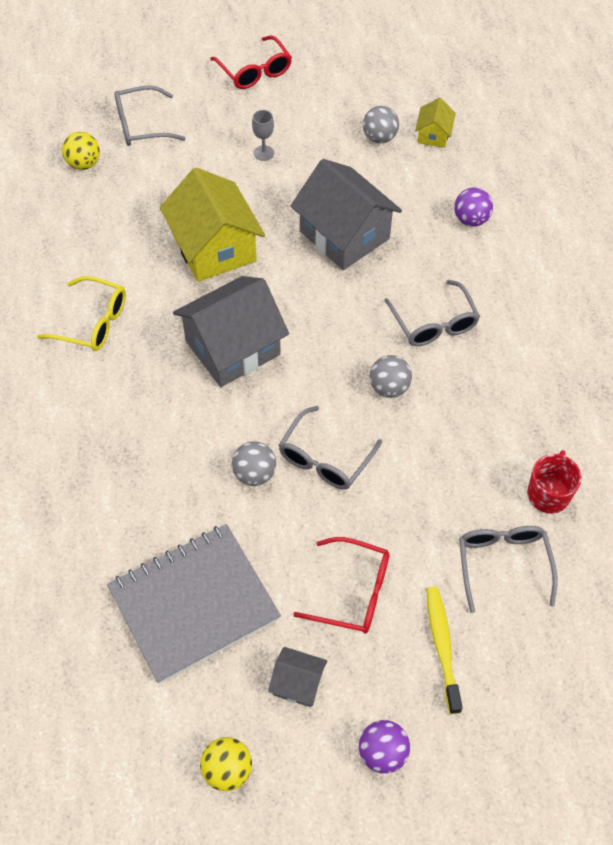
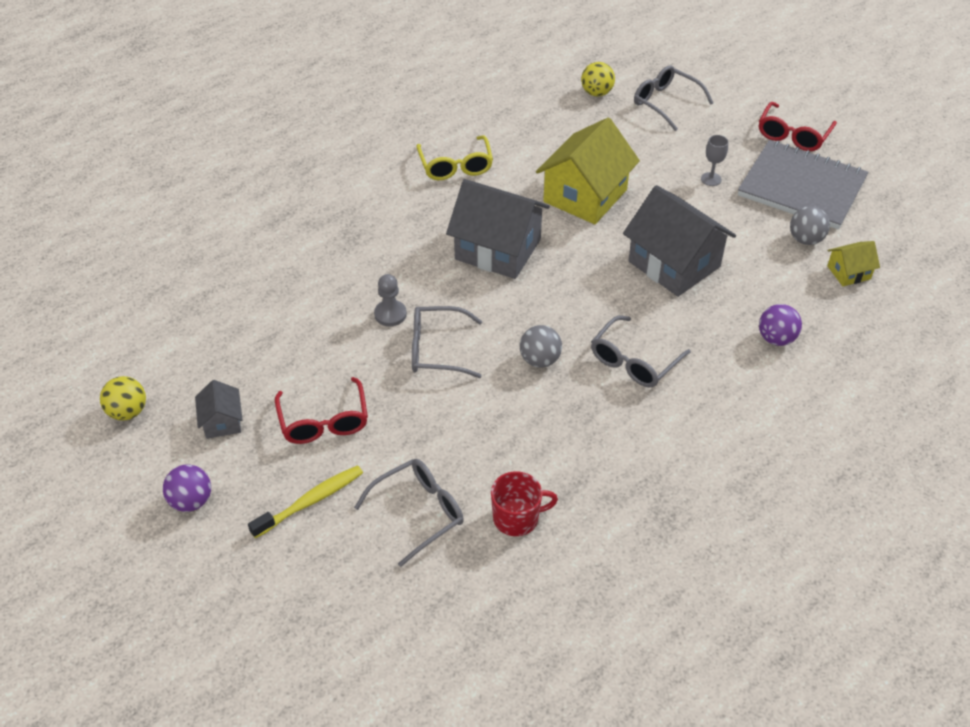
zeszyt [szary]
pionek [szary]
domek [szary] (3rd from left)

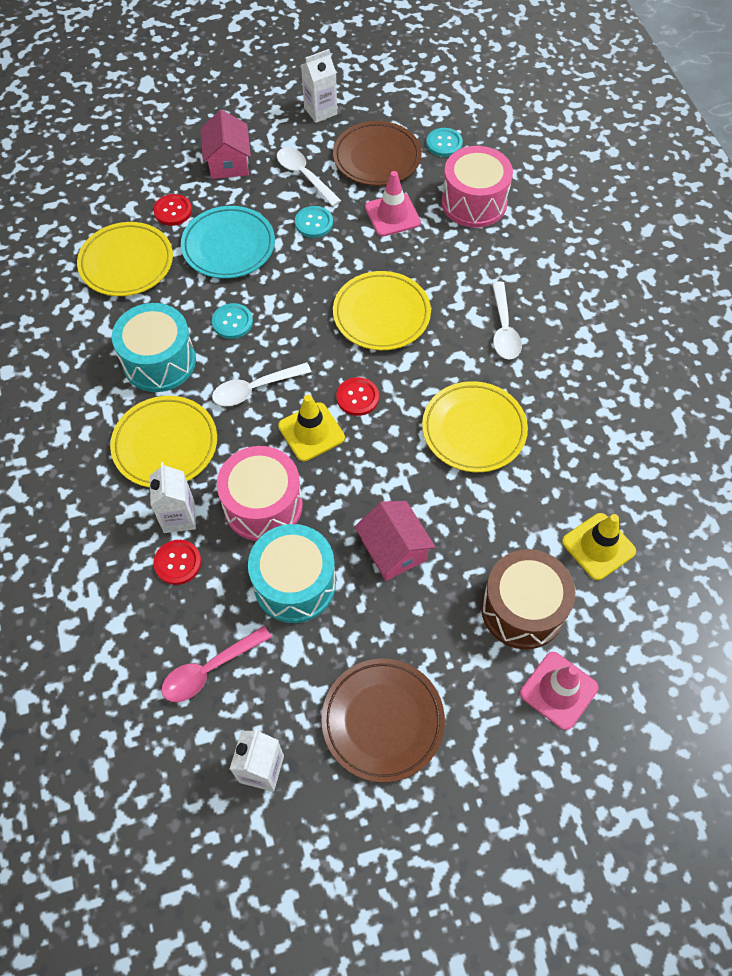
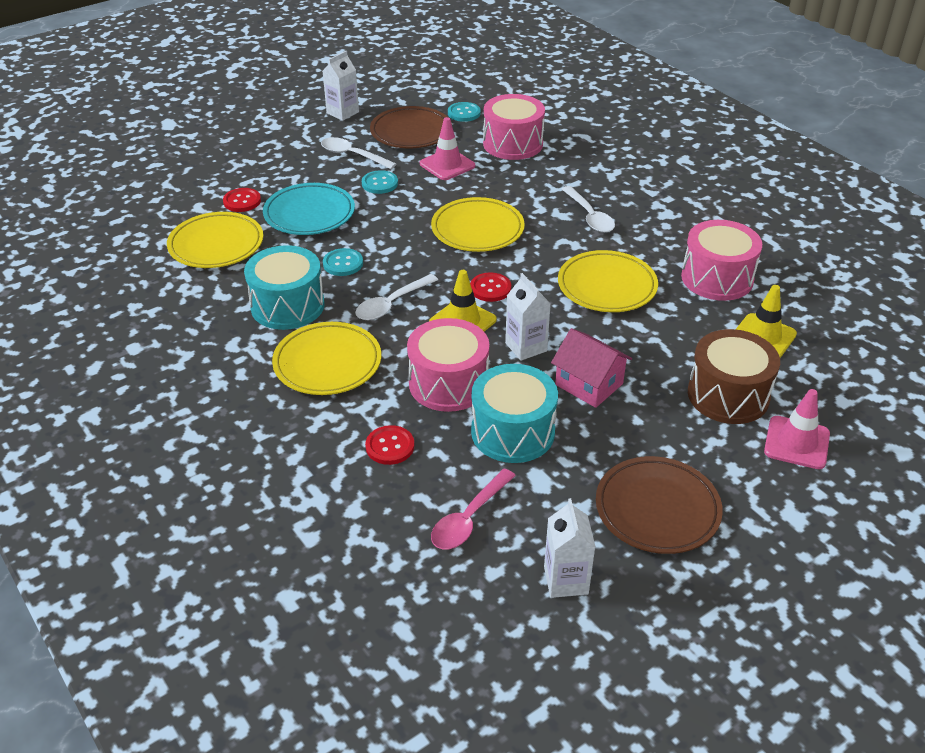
domek [różowy] (1st from left in the first image)
bęben [różowy] (3rd from left)
karton mleka [biały] (2nd from left)

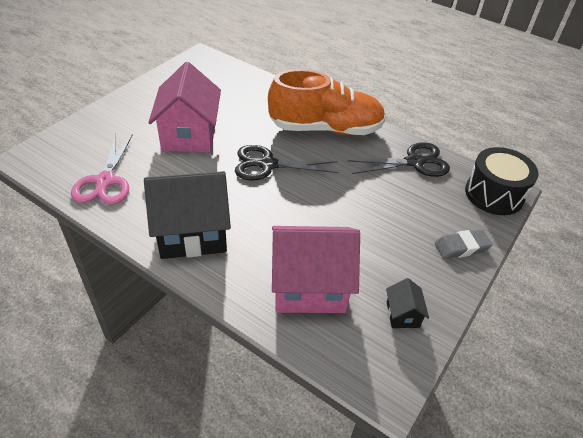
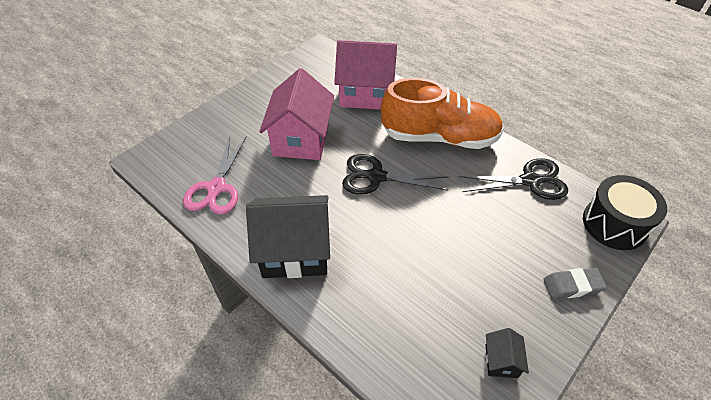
domek [różowy] (2nd from left)

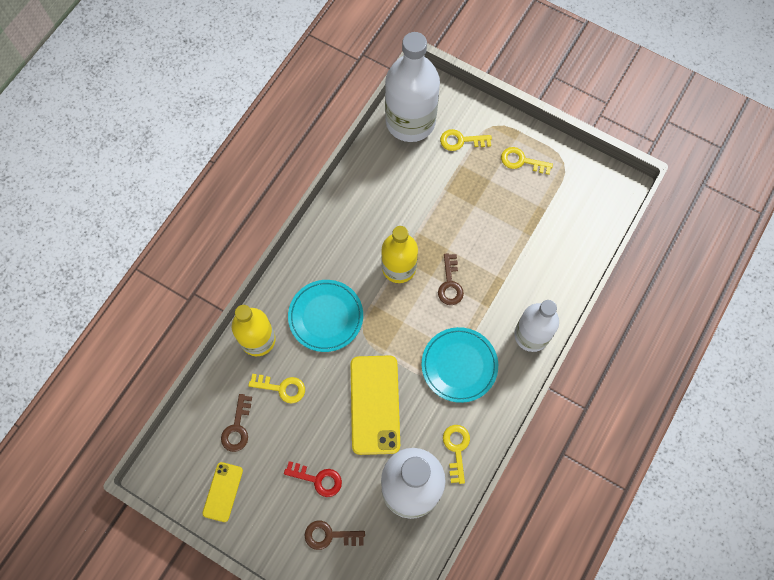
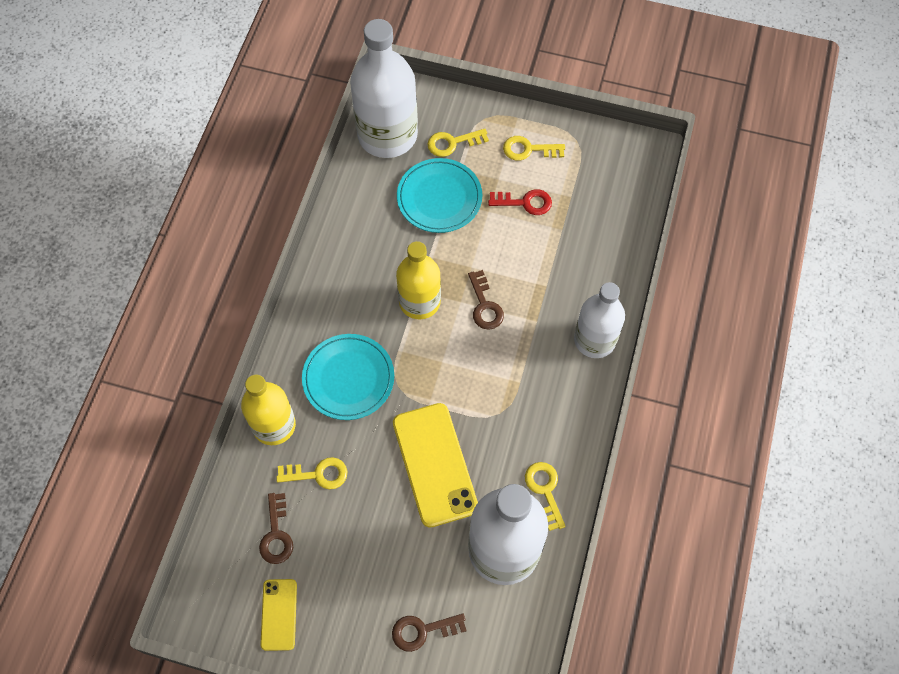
klucz [czerwony]
talerz [turkusowy] (2nd from left)

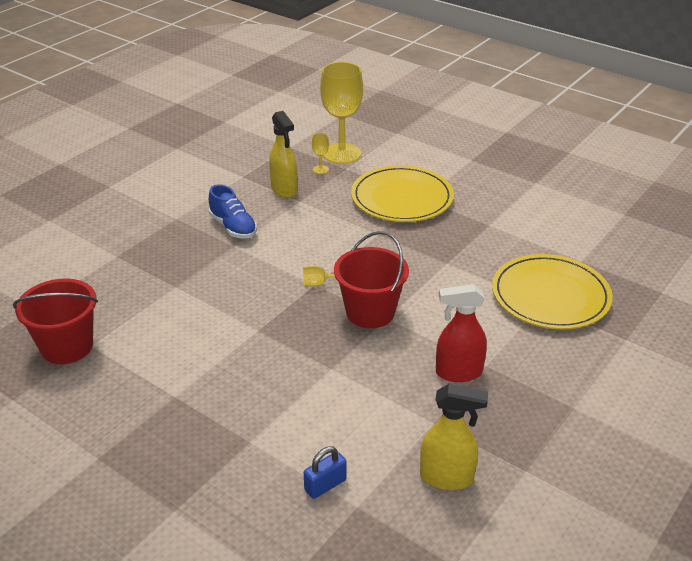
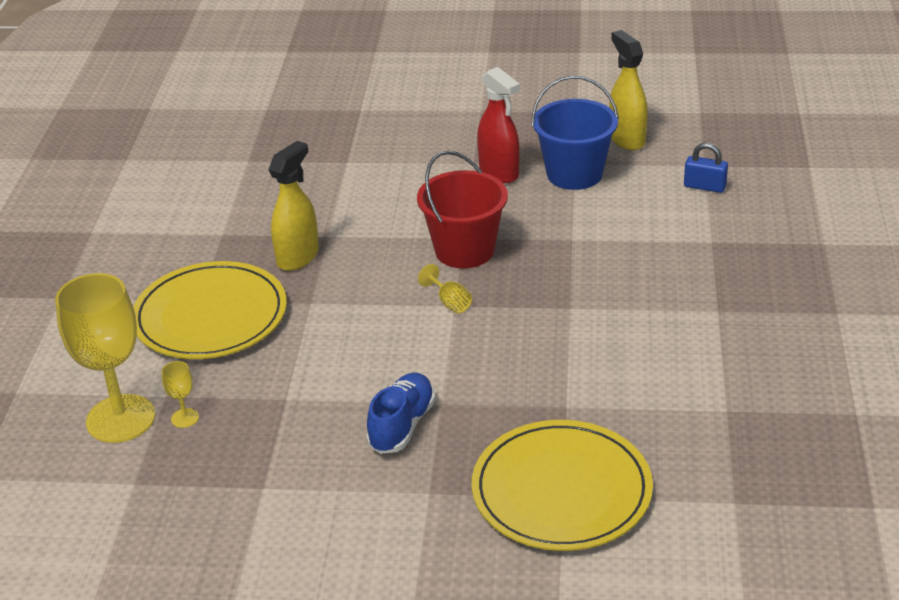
wiadro [czerwony] (1st from left in the first image)
wiadro [niebieski]
spryskiwacz [żółty] (1st from left)
talerz [żółty] (2nd from left)

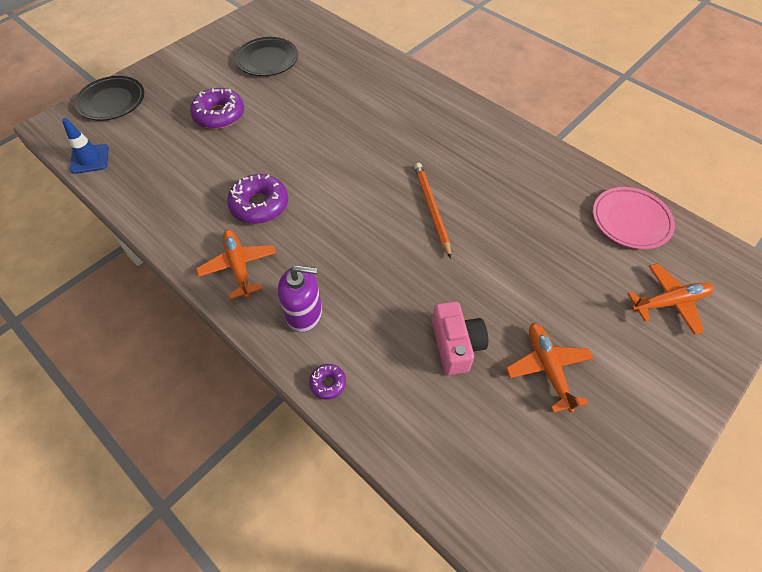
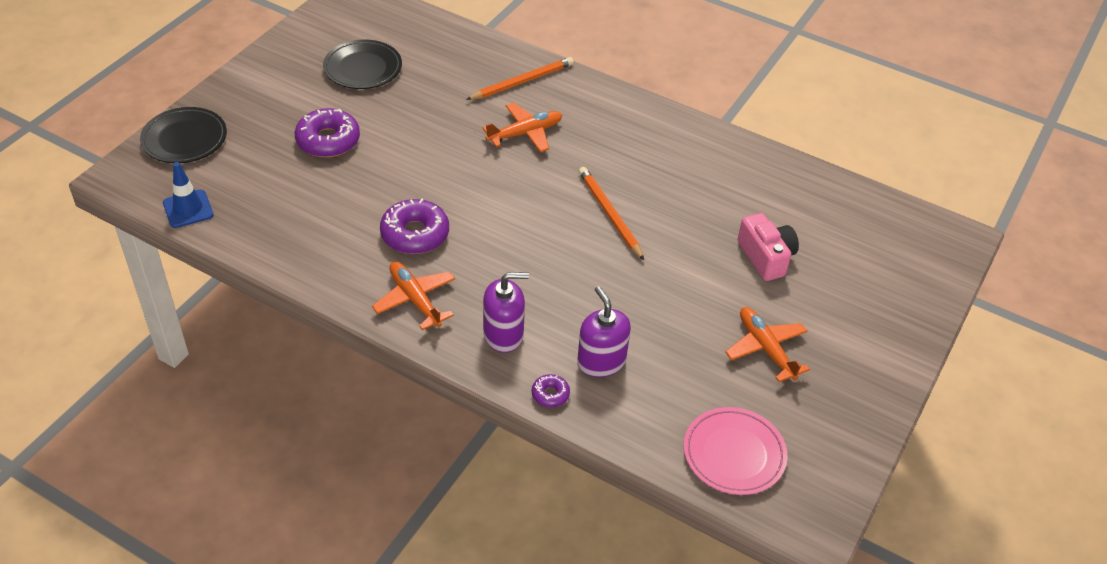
ołówek [pomarańczowy] (1st from left)
dozownik mydła [fioletowy] (2nd from left)
aparat fotograficzny [różowy]
talerz [różowy]
samolot [pomarańczowy] (2nd from left)

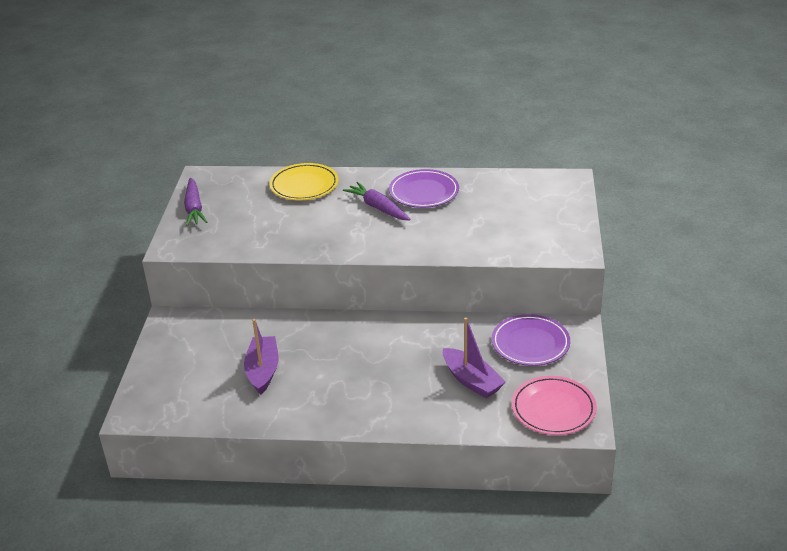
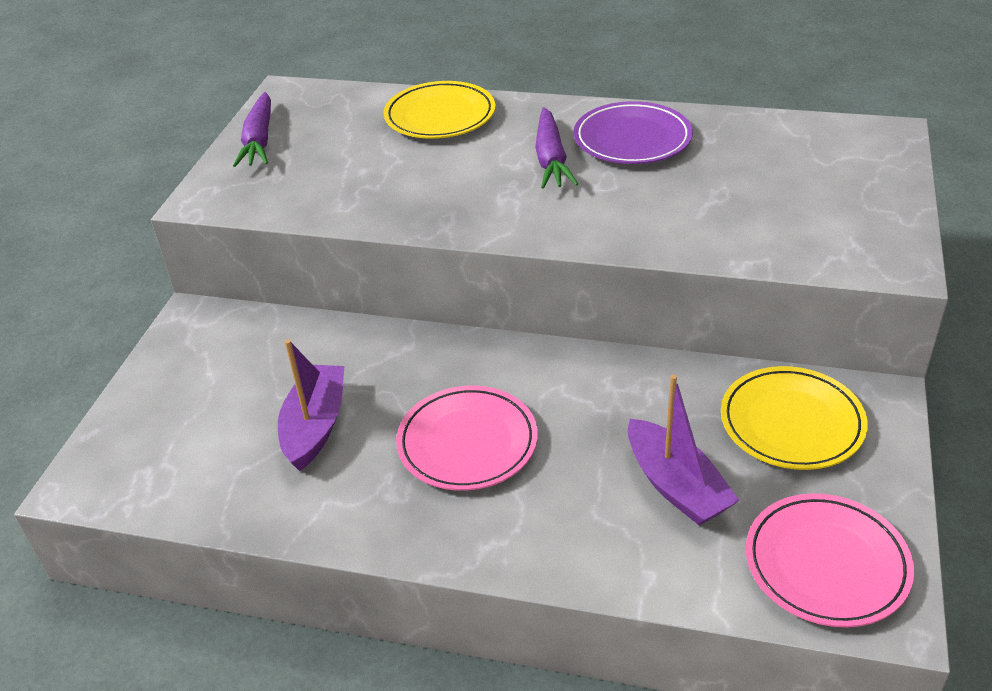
talerz [różowy] (1st from left)
talerz [żółty] (2nd from left)
marchewka [fioletowy] (2nd from left)

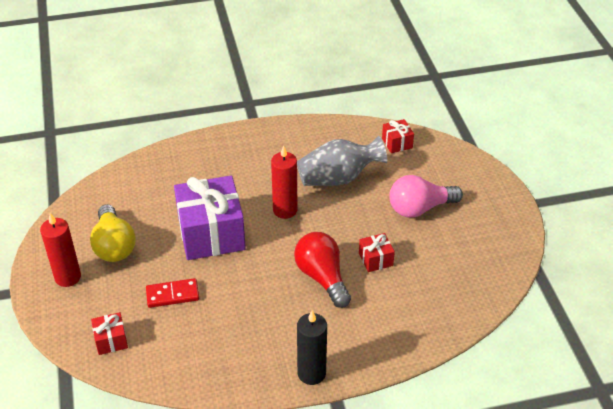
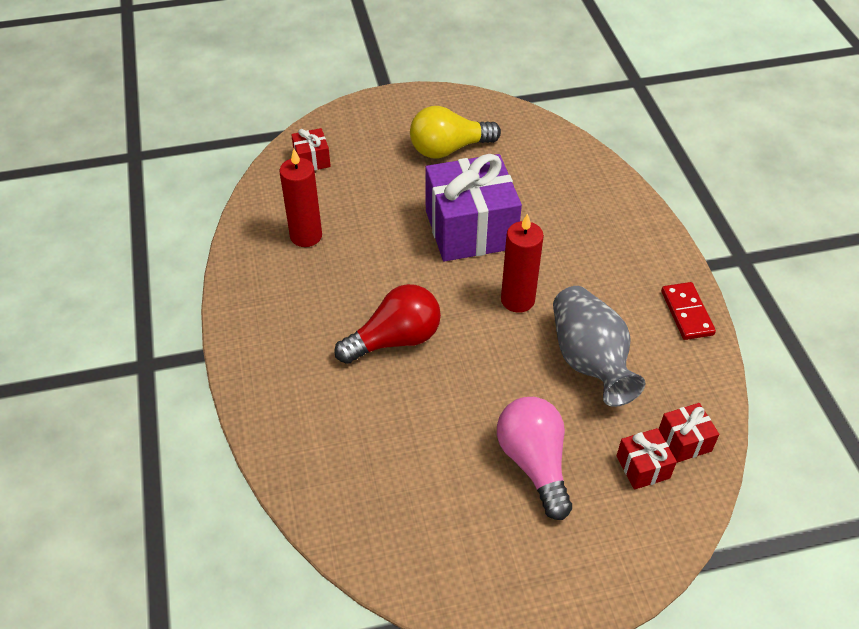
świeca [czarny]
świeca [czerwony] (1st from left)
kostka domina [czerwony]
prezent [czerwony] (2nd from left)

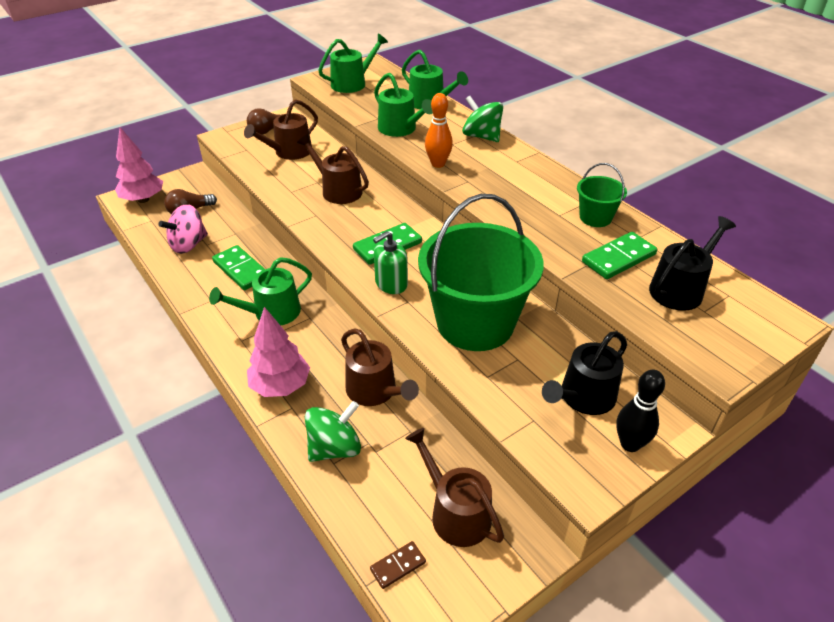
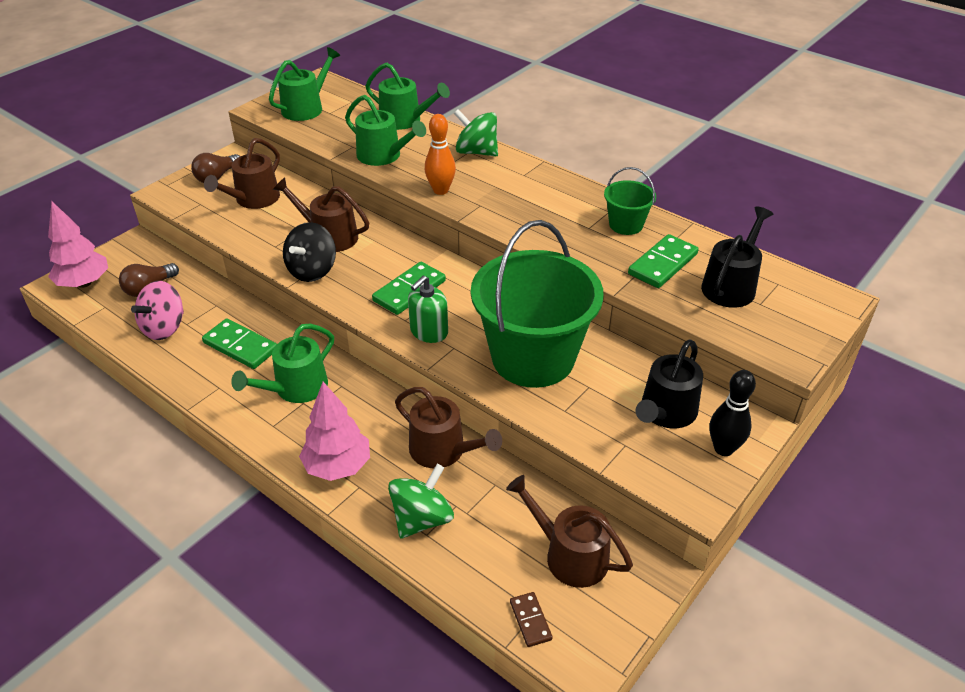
bączek [czarny]
kostka domina [brązowy]

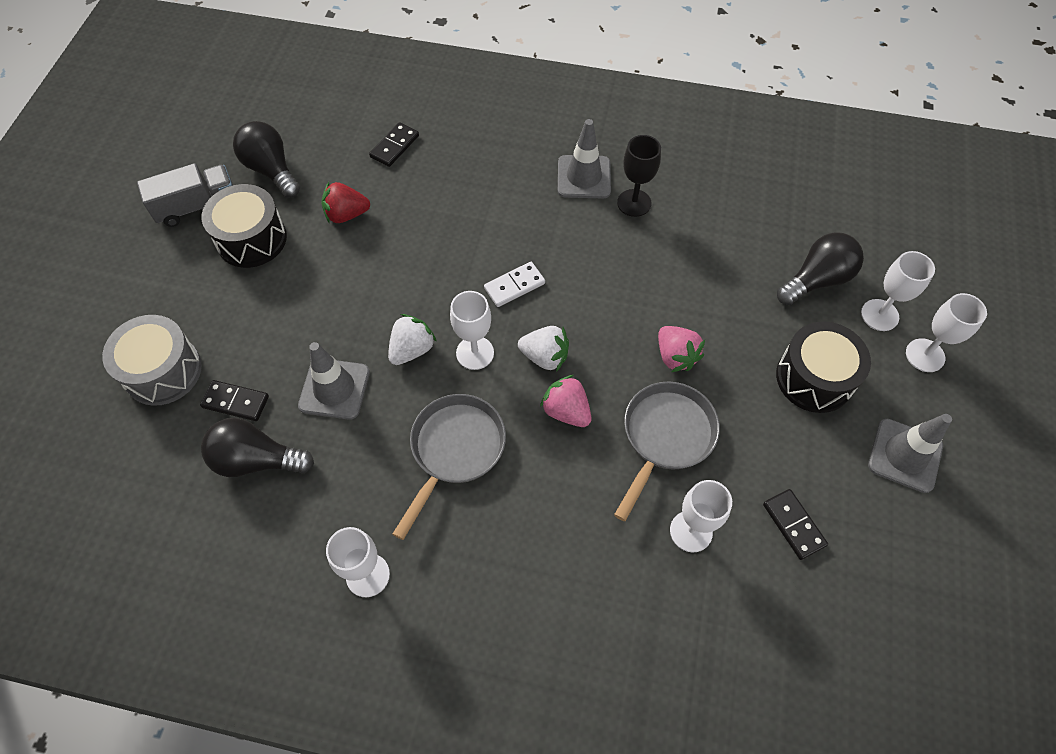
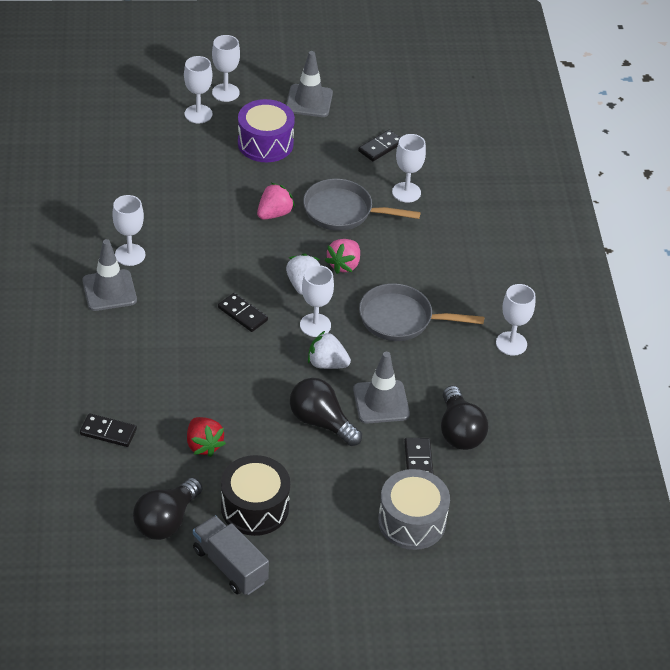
żarówka [czarny] (2nd from left)
kostka domina [czarny] (2nd from left)
kielich [biały] (1st from left)
bęben [fioletowy]

